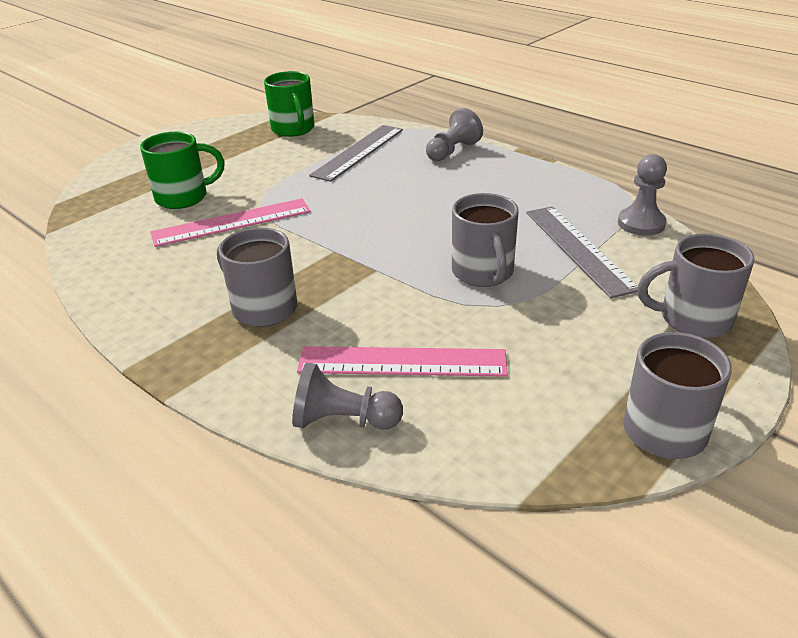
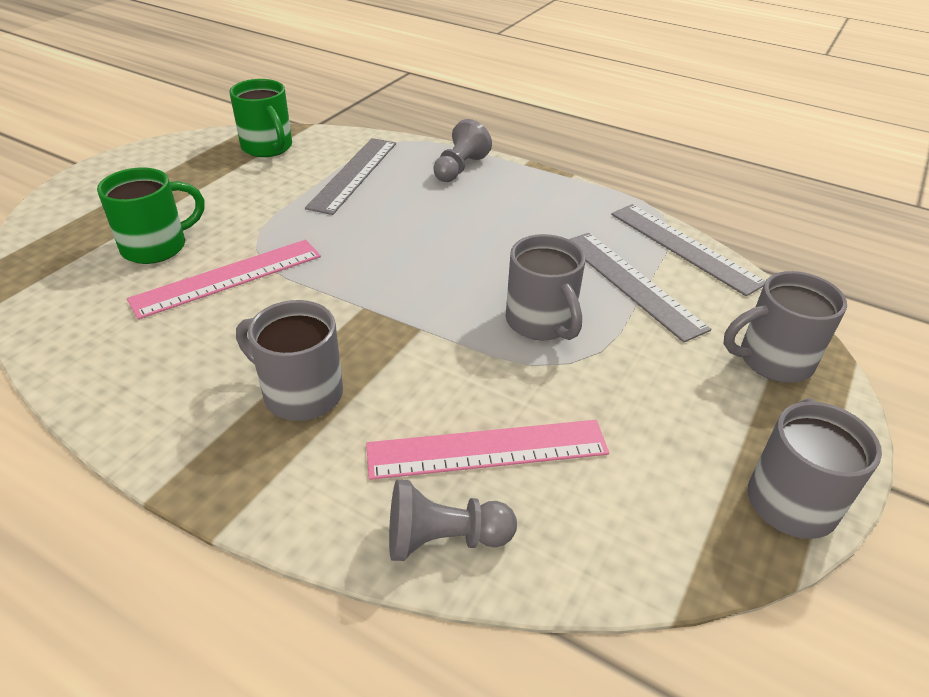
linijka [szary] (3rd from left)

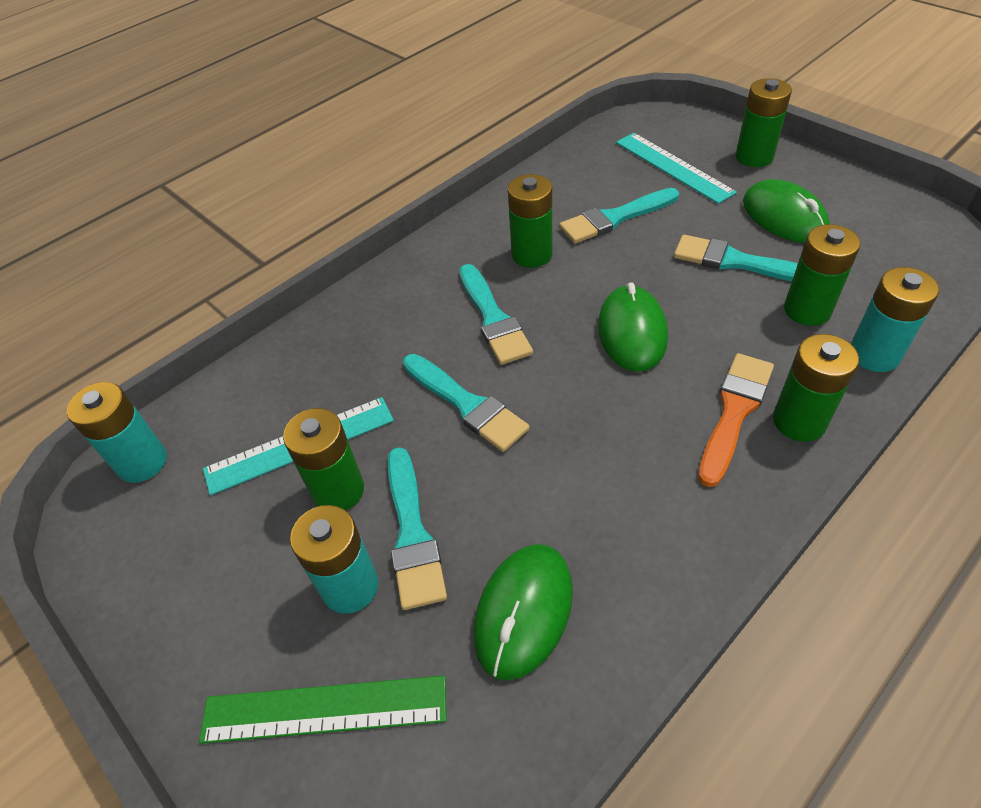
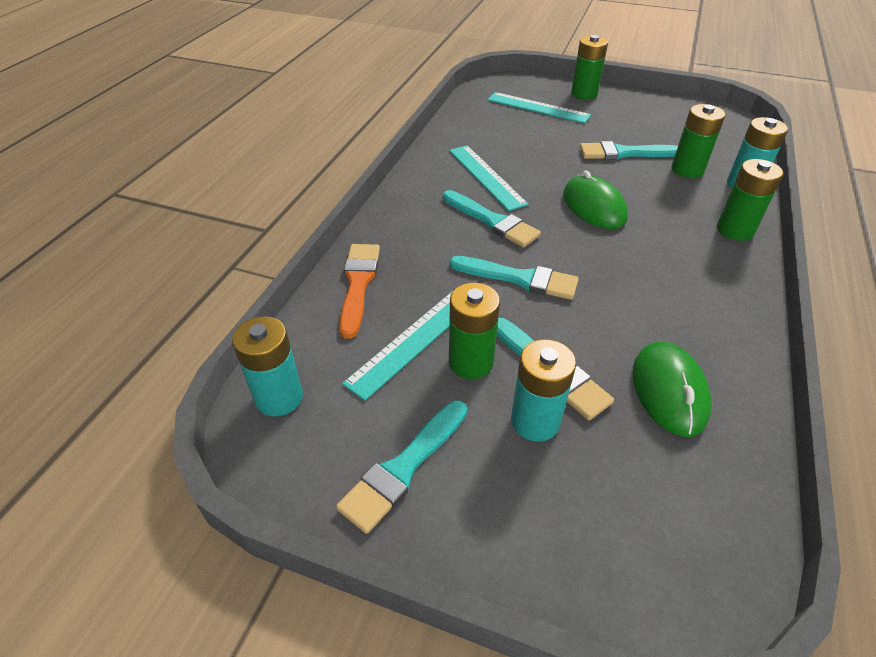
linijka [zielony]
myszka [zielony] (3rd from left in the first image)
pędzel [turkusowy] (1st from left)
pędzel [pomarańczowy]
linijka [turkusowy] (2nd from left)

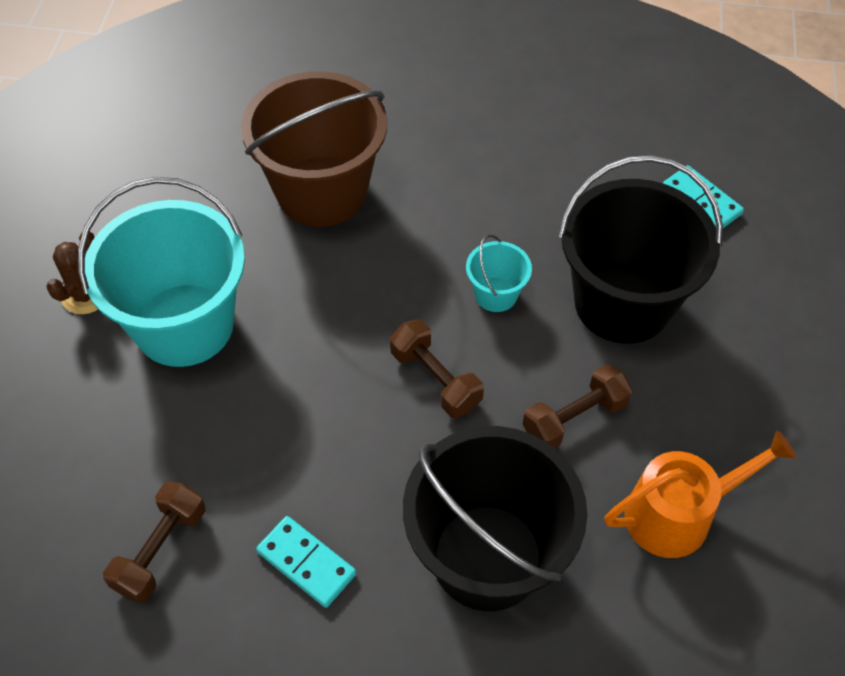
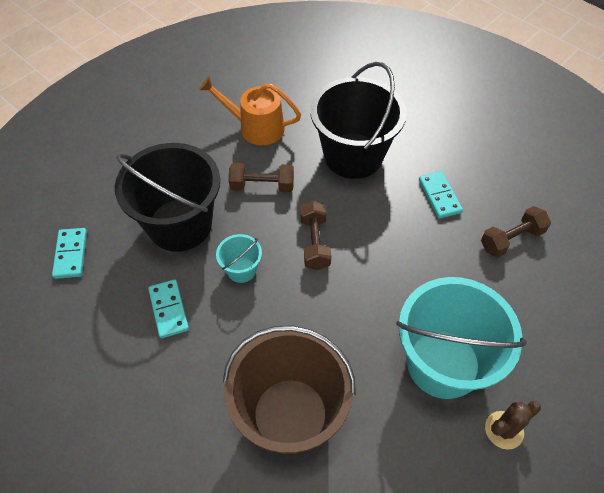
kostka domina [turkusowy] (2nd from left)

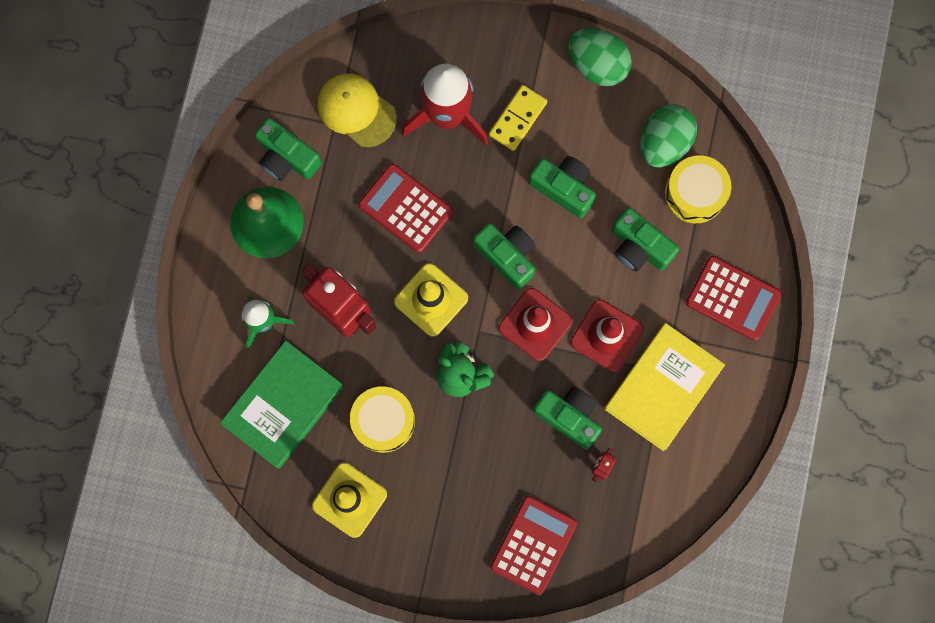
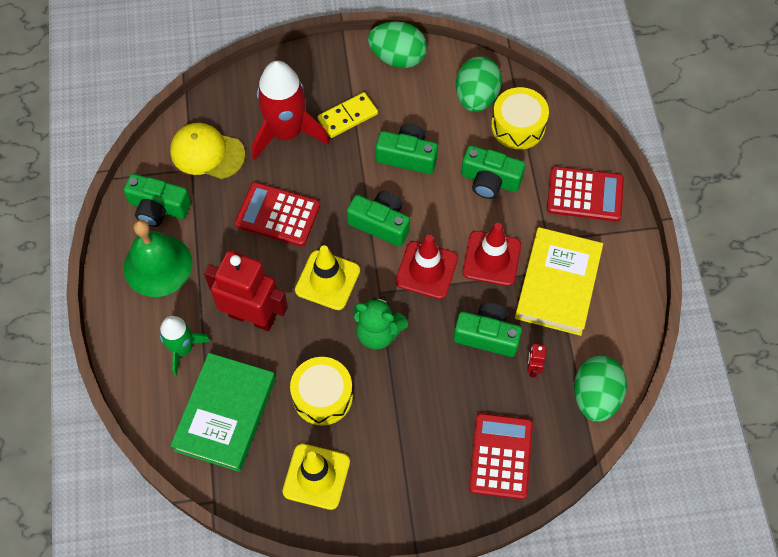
jajko [zielony] (3rd from left)
kostka domina [żółty]

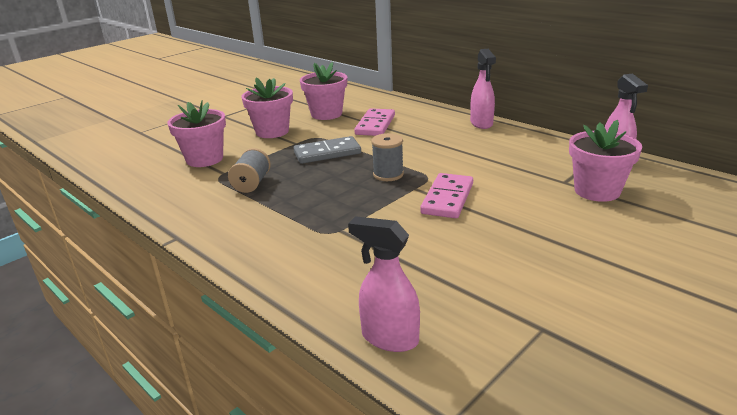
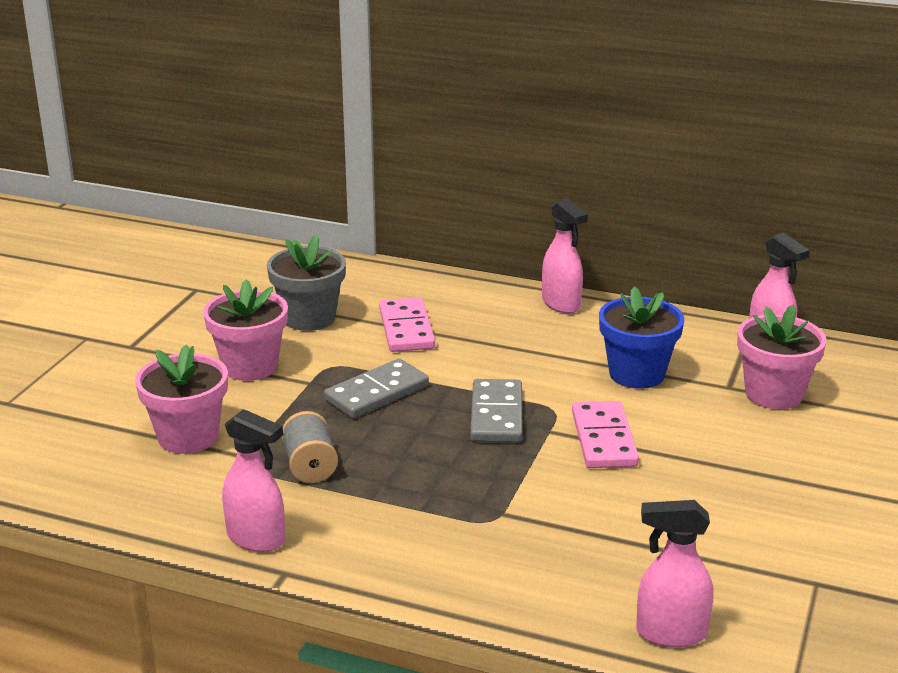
spryskiwacz [różowy] (1st from left)
doniczka [niebieski]
kostka domina [szary] (2nd from left)
doniczka [szary]

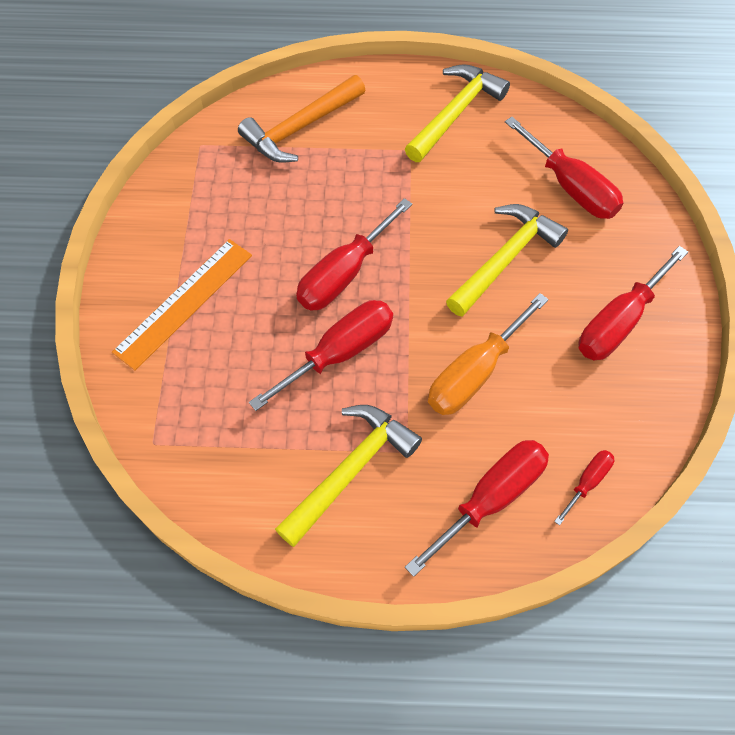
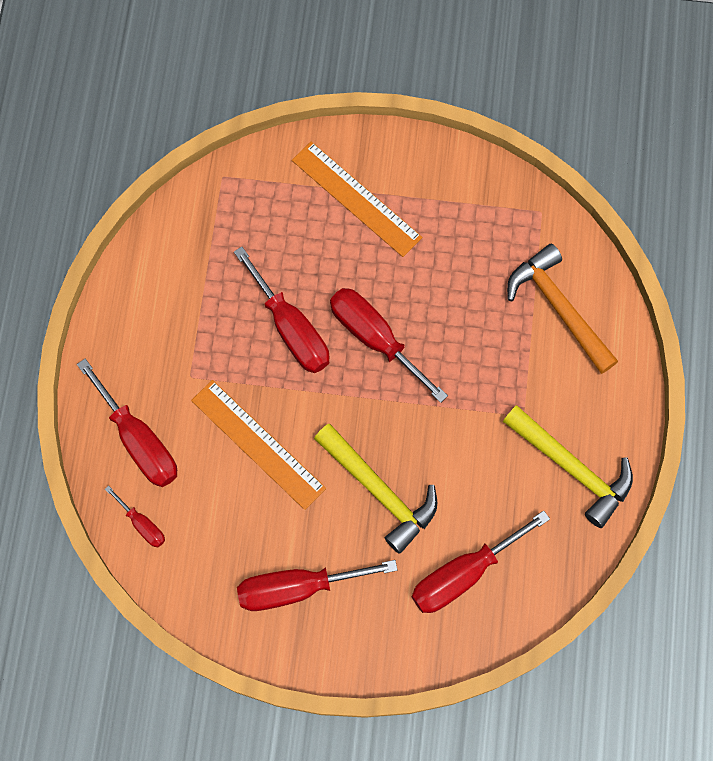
młotek [żółty] (1st from left in the first image)
linijka [pomarańczowy] (1st from left)
śrubokręt [czerwony] (4th from left)

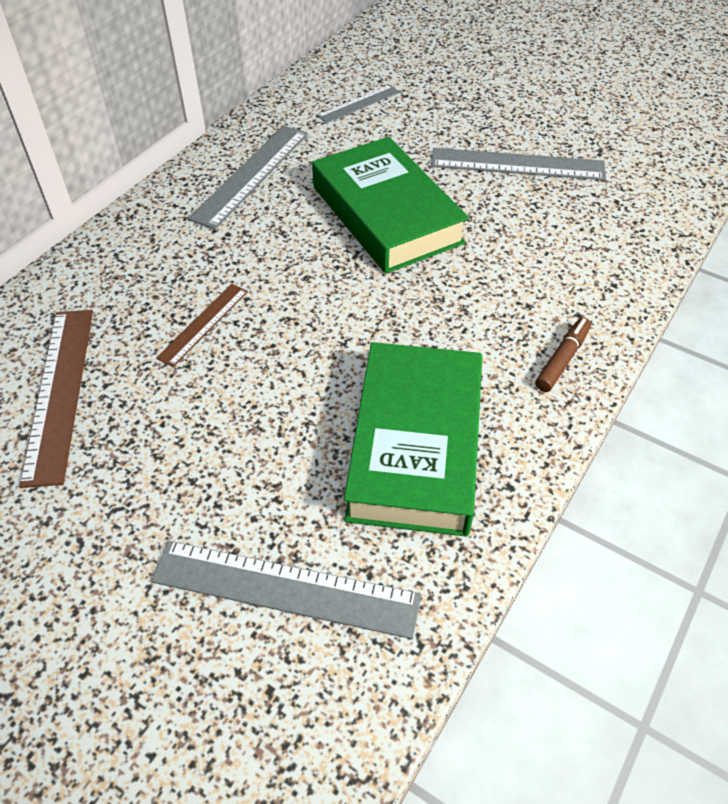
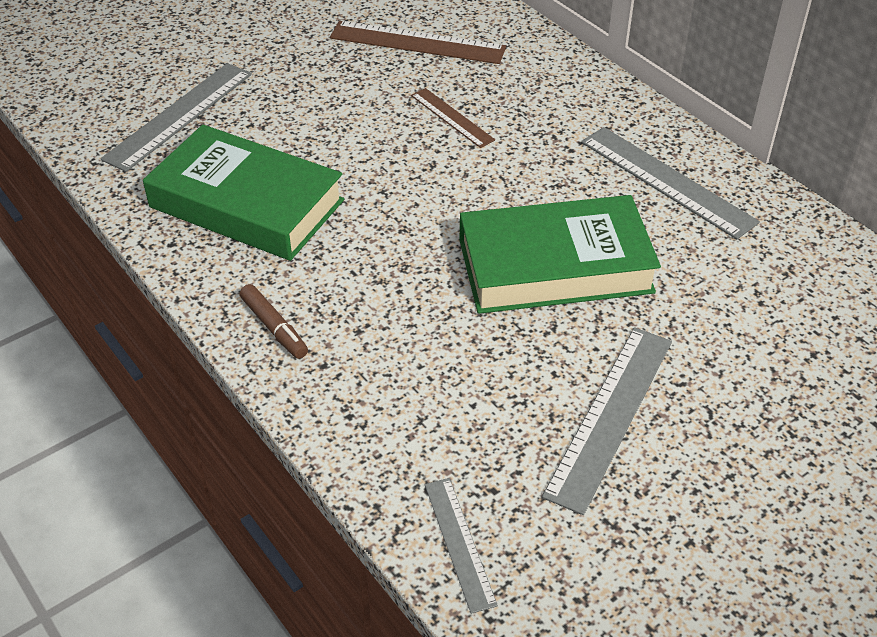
linijka [szary] (2nd from left)

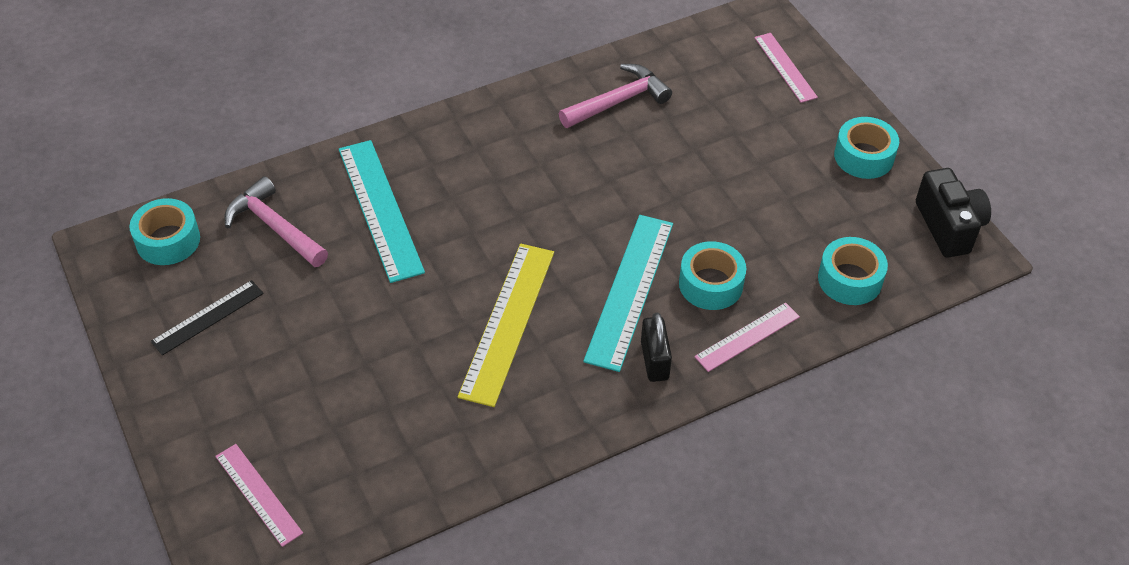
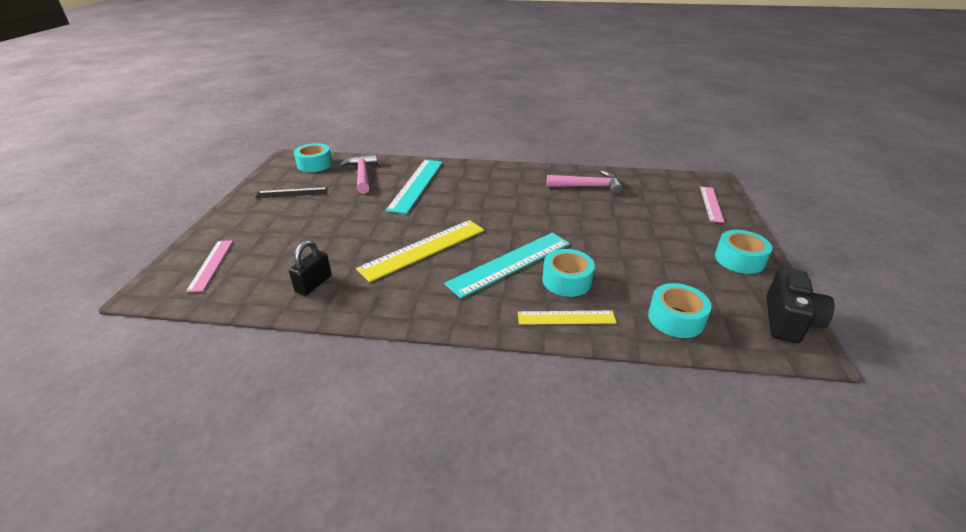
kłódka [czarny]
linijka [żółty] (2nd from left)

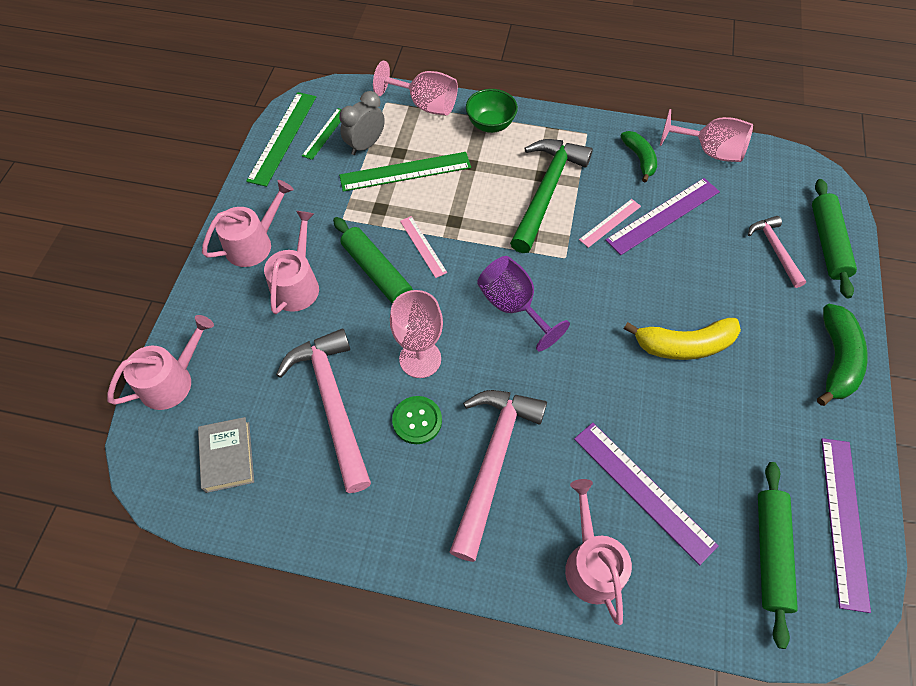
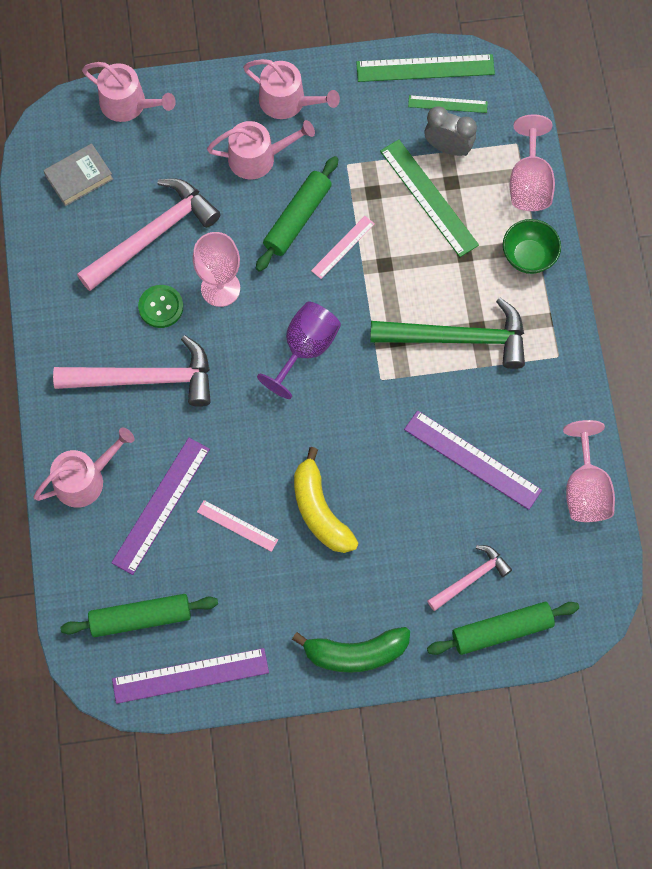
banan [zielony] (1st from left in the first image)
linijka [różowy] (1st from left)

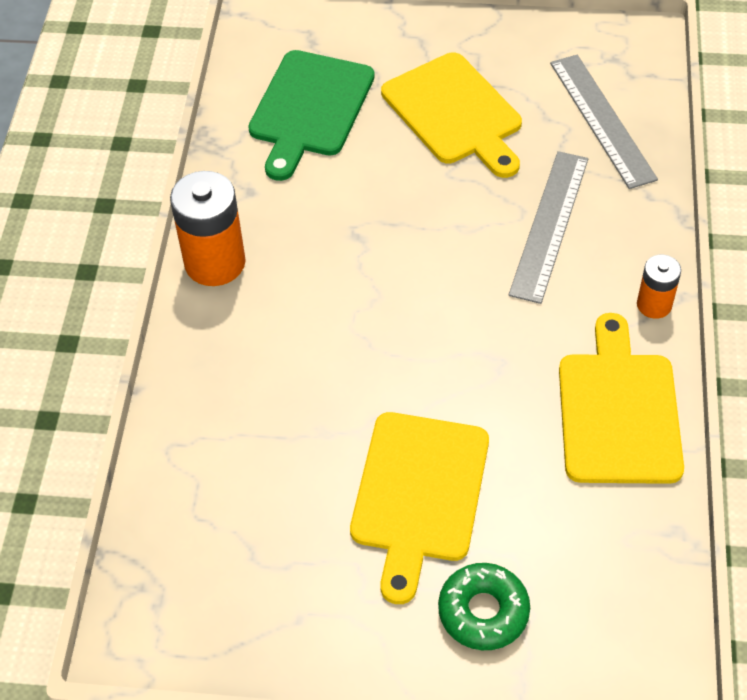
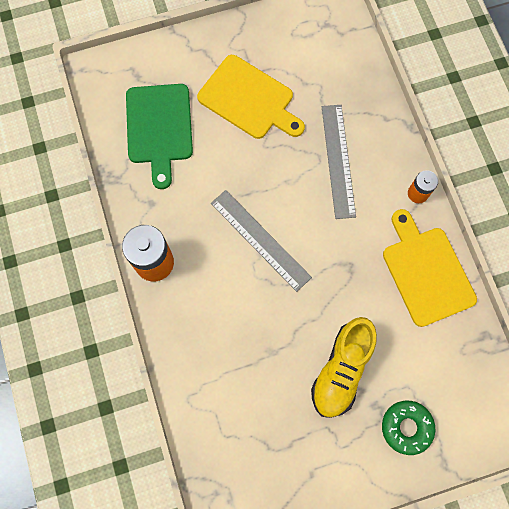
linijka [szary] (1st from left)
but [żółty]

